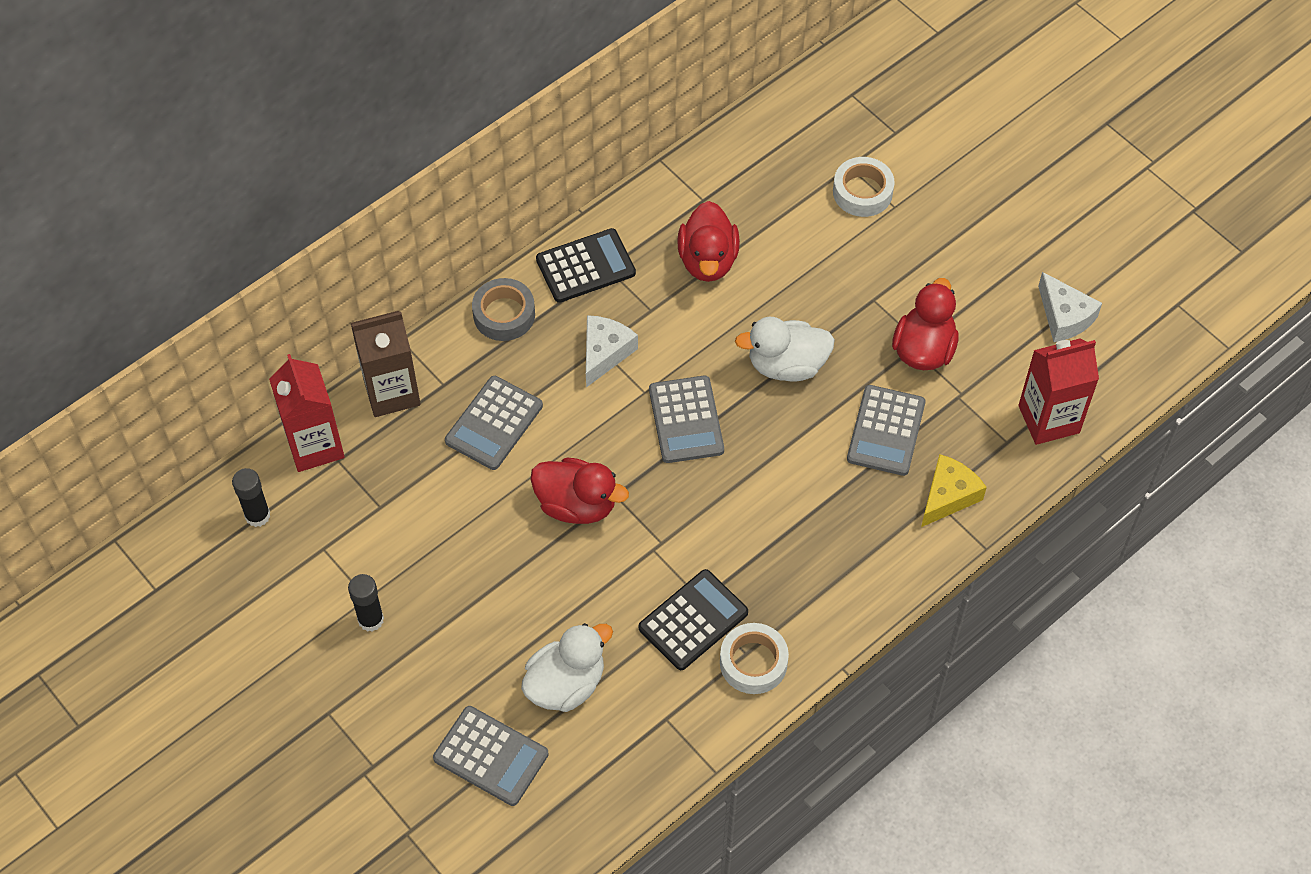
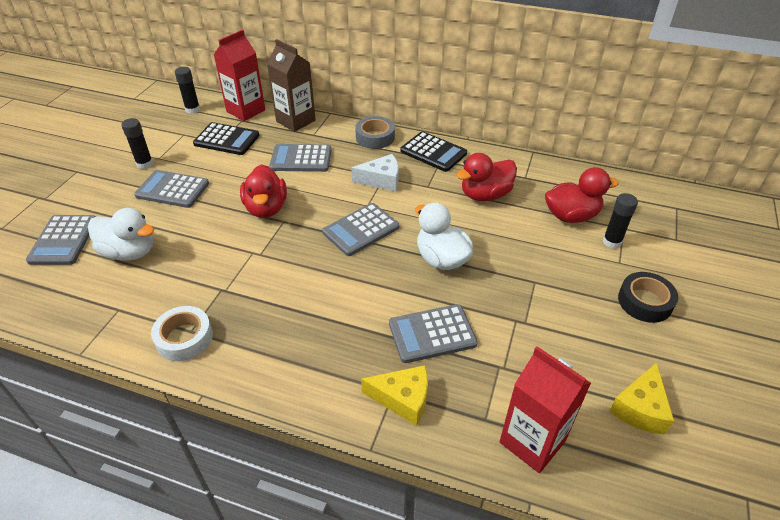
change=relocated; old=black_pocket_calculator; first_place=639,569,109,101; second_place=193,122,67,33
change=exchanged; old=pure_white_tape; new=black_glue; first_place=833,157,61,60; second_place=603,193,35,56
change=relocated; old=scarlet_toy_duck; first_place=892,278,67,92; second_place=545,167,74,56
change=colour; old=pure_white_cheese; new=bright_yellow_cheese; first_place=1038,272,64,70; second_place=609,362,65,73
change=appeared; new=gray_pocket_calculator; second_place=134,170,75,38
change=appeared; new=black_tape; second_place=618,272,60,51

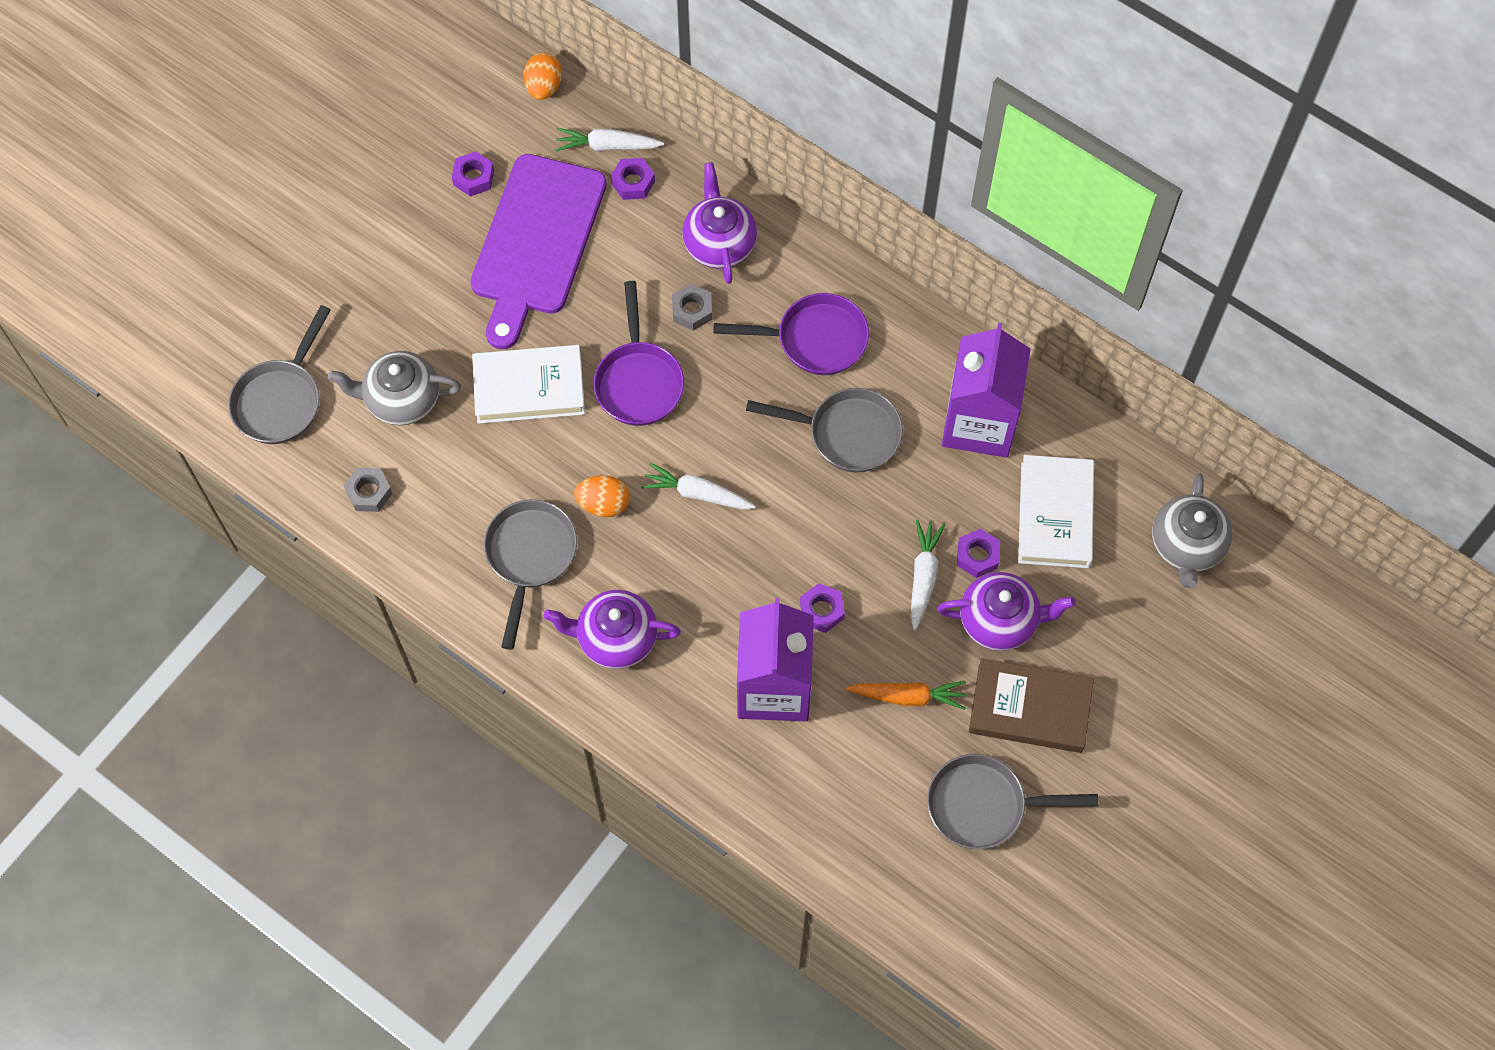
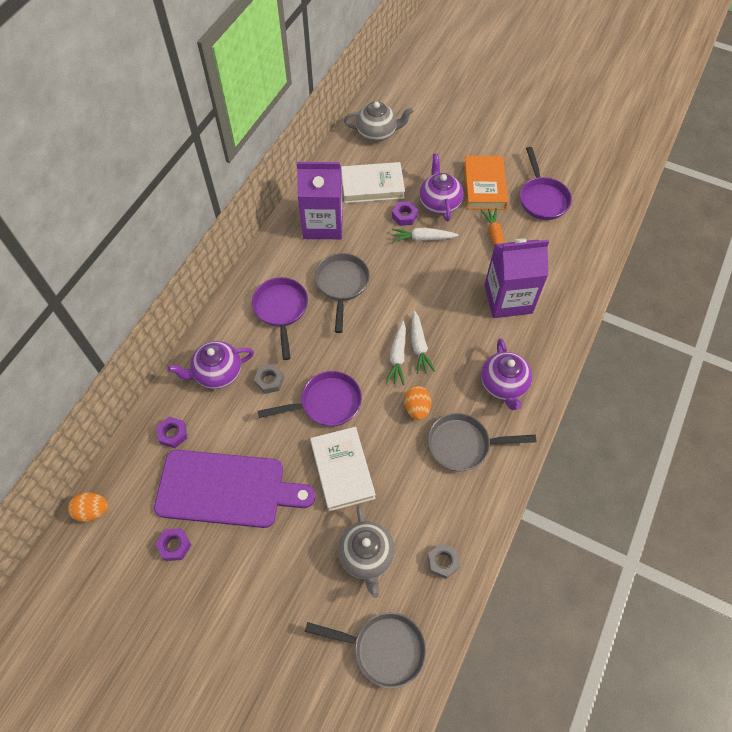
change=relocated; old=pure_white_carrot; first_place=556,128,108,24; second_place=411,310,24,64
change=missing; old=royal_purple_hexagon_nut; first_place=800,583,45,50
change=colour; old=gray_skillet; new=royal_purple_skillet; first_place=927,754,171,95; second_place=520,147,52,73
change=colour; old=brown_hardback; new=orange-coloured_hardback; first_place=969,658,125,95; second_place=464,156,44,53

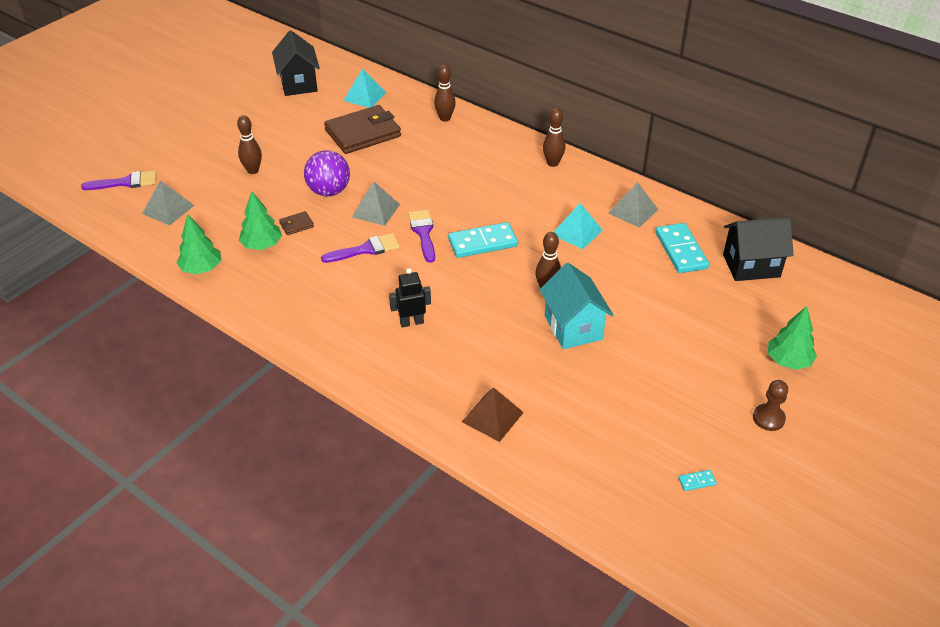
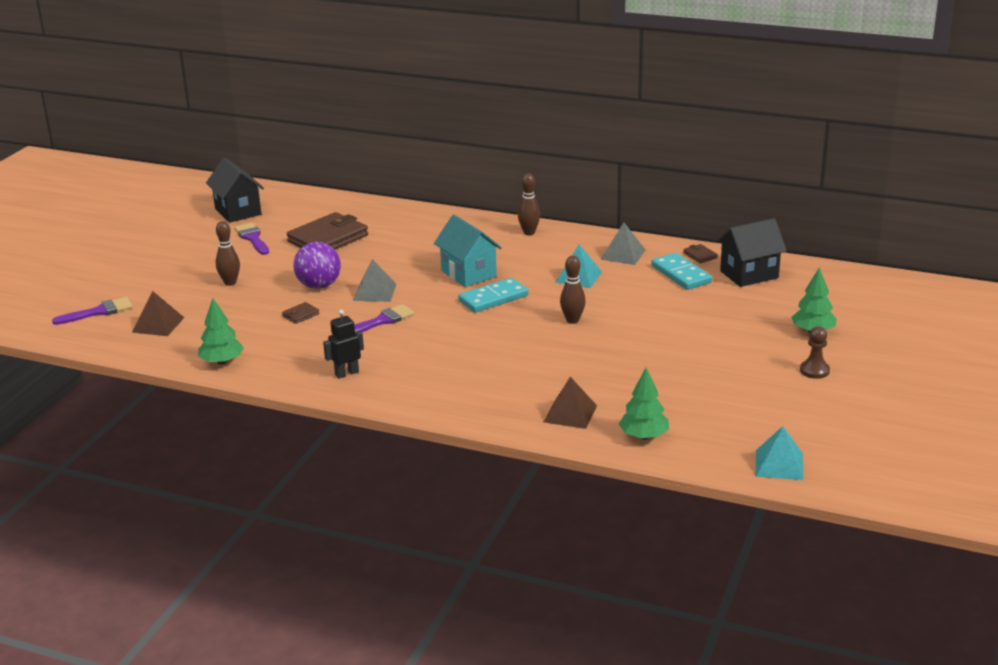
change=colour; old=gray_solid_pyramid; new=brown_solid_pyramid; first_place=142,180,53,46; second_place=132,291,52,45
change=relocated; old=leaf-green_fir_tree; first_place=239,191,43,59; second_place=619,368,50,72
change=relocated; old=teal_solid_pyramid; first_place=343,69,44,39; second_place=756,426,48,54
change=relocated; old=black_robot; first_place=389,268,42,60; second_place=323,310,41,69
change=relocated; old=royal_purple_brush; first_place=408,210,27,53; second_place=234,223,35,32
change=missing; old=brown_tenpin; first_place=434,64,22,57
change=relocated; old=teal_toy_house; first_place=540,263,73,86; second_place=434,215,68,72
change=missing; old=teal_domino; first_place=678,470,39,21
change=appeared; new=brown_wallet; second_place=683,244,34,19

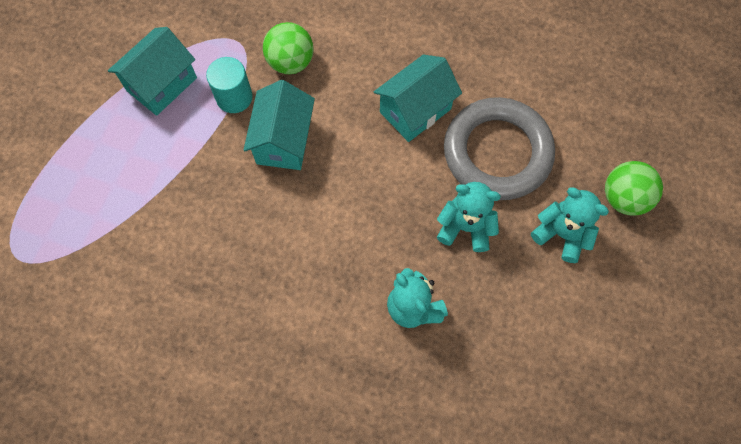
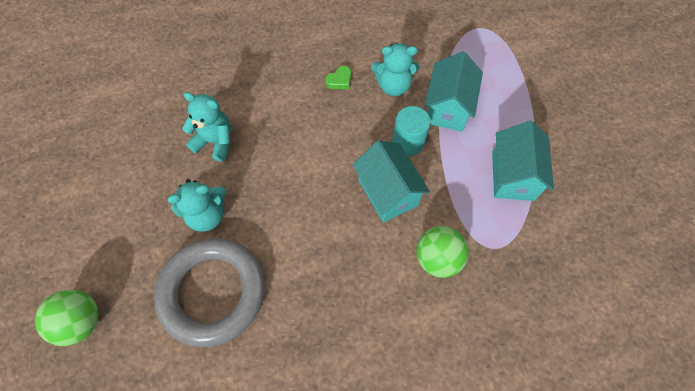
change=relocated; old=teal_solid_cylinder; first_place=206,57,47,56; second_place=392,106,39,50
change=relocated; old=teal_toy_house; first_place=374,55,88,87; second_place=424,51,59,80
change=relocated; old=teal_stuffed_bear; first_place=531,187,78,76; second_place=371,43,48,53
change=appeared; new=leaf-green_love_heart; second_place=325,66,26,23

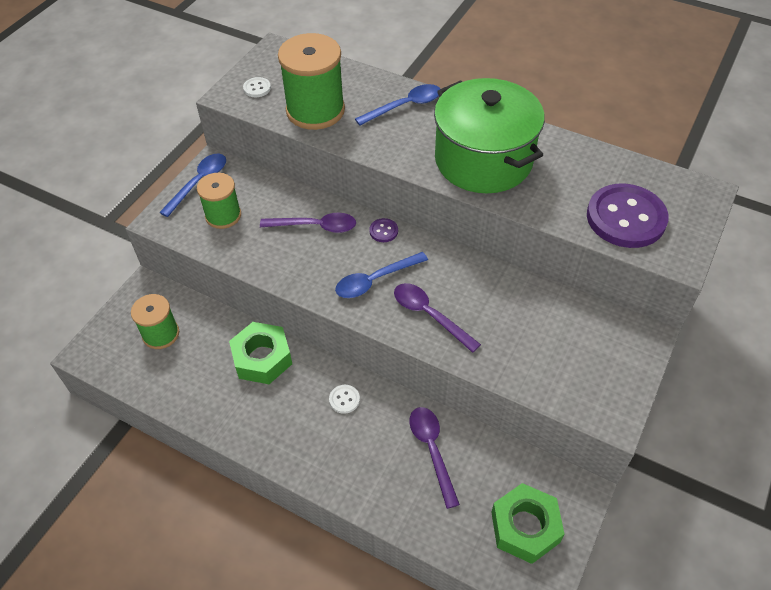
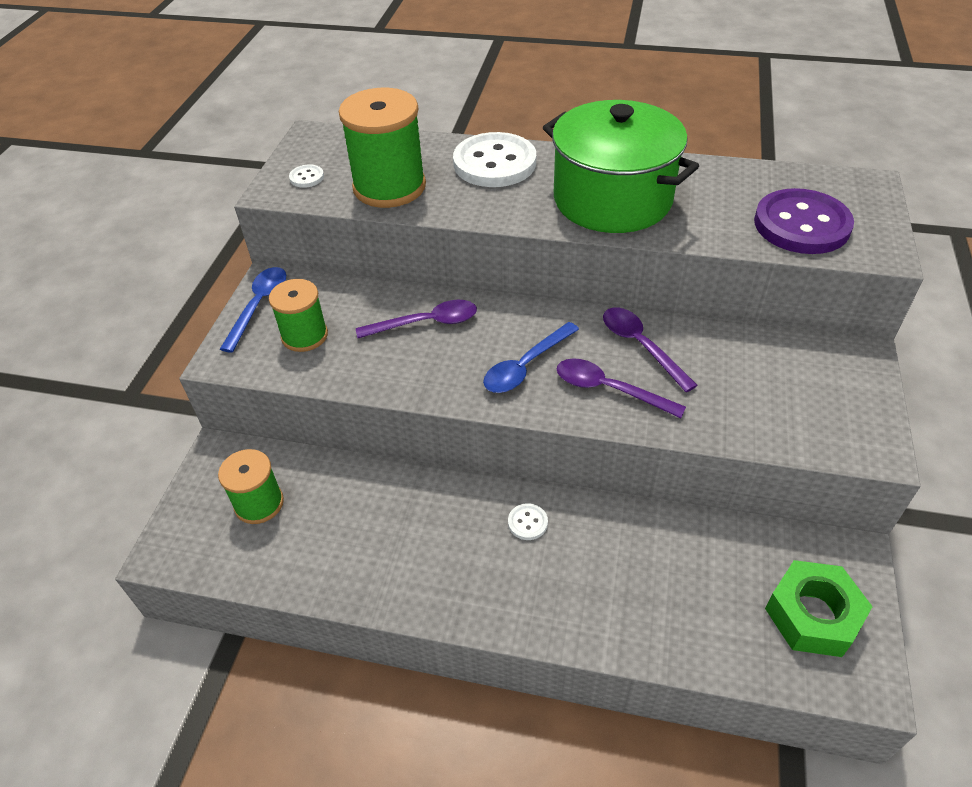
change=missing; old=leaf-green_hexagon_nut; first_place=229,322,63,62
change=exchanged; old=blue_teaspoon; new=pure_white_sewing_button; first_place=355,84,85,42; second_place=453,132,83,55
change=missing; old=royal_purple_sewing_button; first_place=369,218,29,24
change=relocated; old=royal_purple_teaspoon; first_place=409,407,51,102; second_place=603,307,95,85

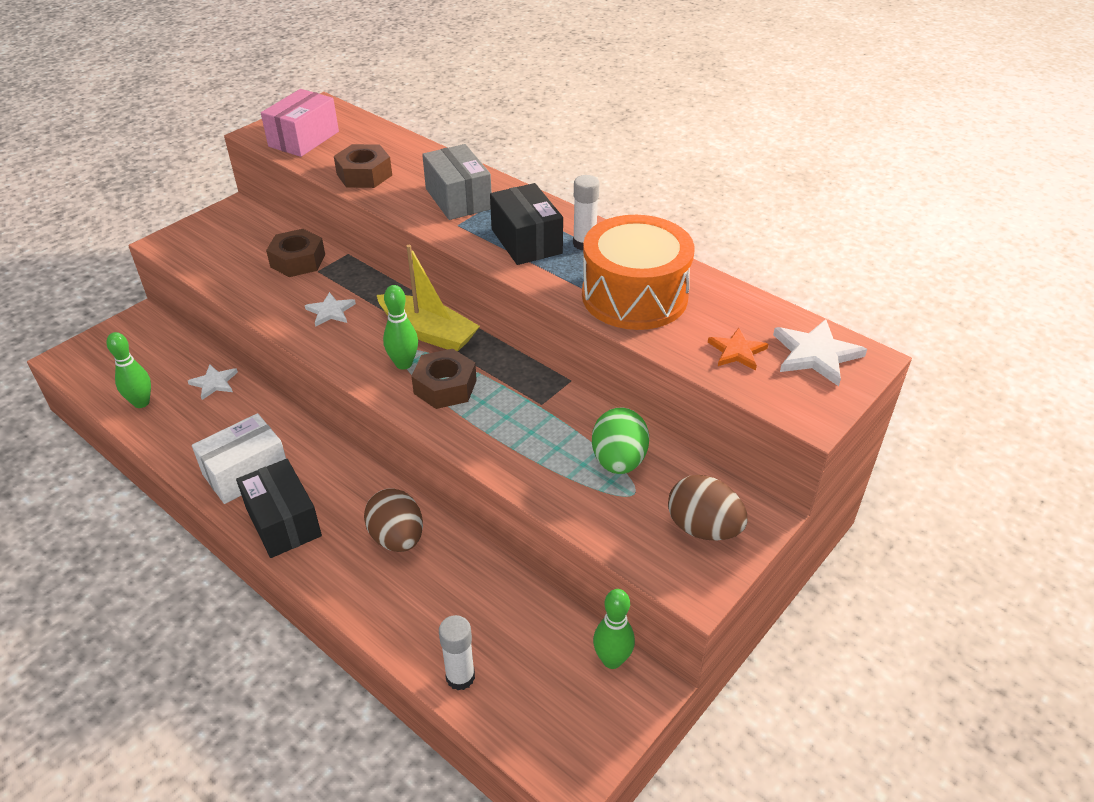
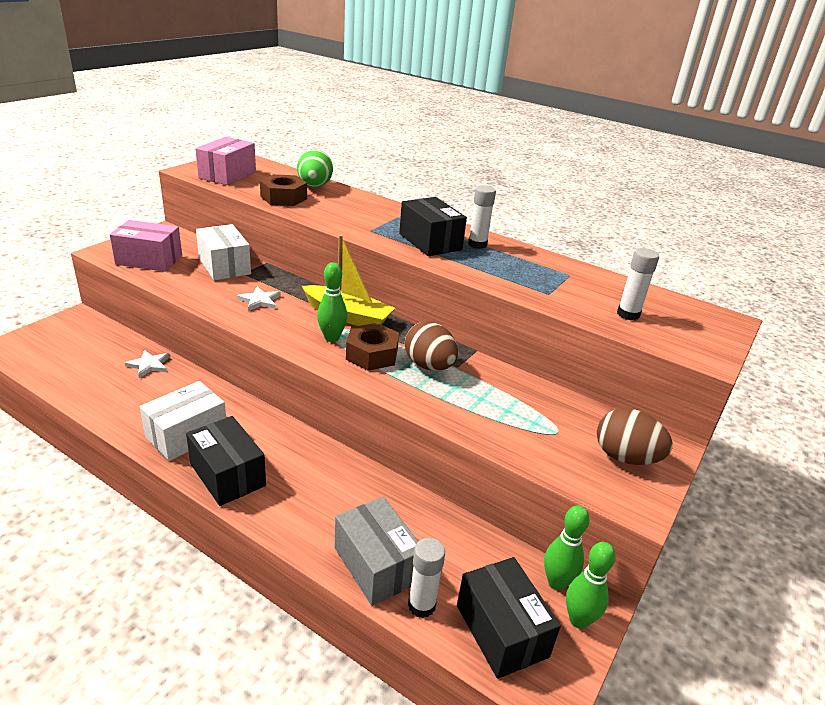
change=relocated; old=leaf-green_tenpin; first_place=107,332,44,76; second_place=566,542,50,87
change=exchanged; old=brown_hexagon_nut; new=pure_white_parcel; first_place=266,229,59,48; second_place=196,224,55,56
change=relocated; old=brown_egg; first_place=364,488,59,64; second_place=405,321,53,50
change=relocated; old=gray_parcel; first_place=422,144,69,76; second_place=335,497,83,109
change=missing; old=orange-coloured_drum; first_place=582,215,112,115
change=relocated; old=leaf-green_egg; first_place=592,407,57,67; second_place=297,150,36,37
change=exchanged; old=orange-coloured_star; new=pure_white_glue; first_place=708,328,60,42; second_place=617,248,42,72
change=missing; old=pure_white_star; first_place=773,319,94,67
change=appeared; new=rose-pink_parcel; second_place=109,220,73,52
change=appeared; new=black_parcel; second_place=457,557,104,122

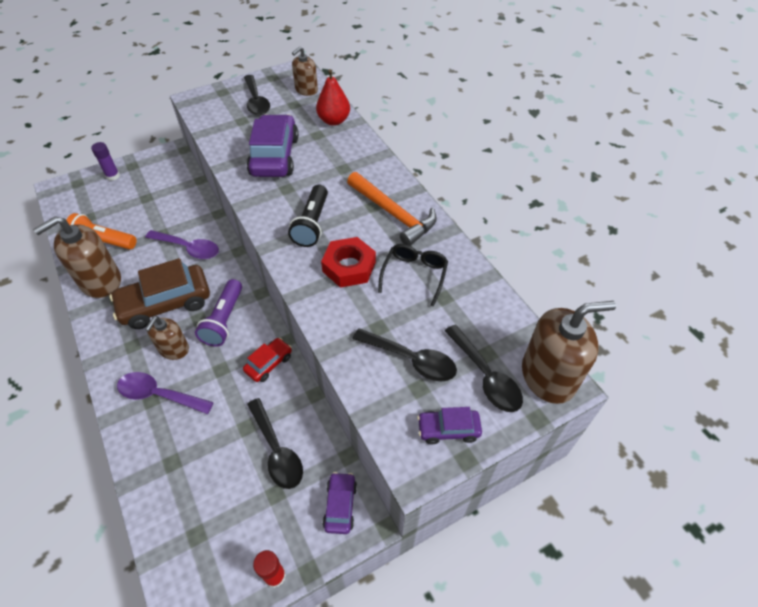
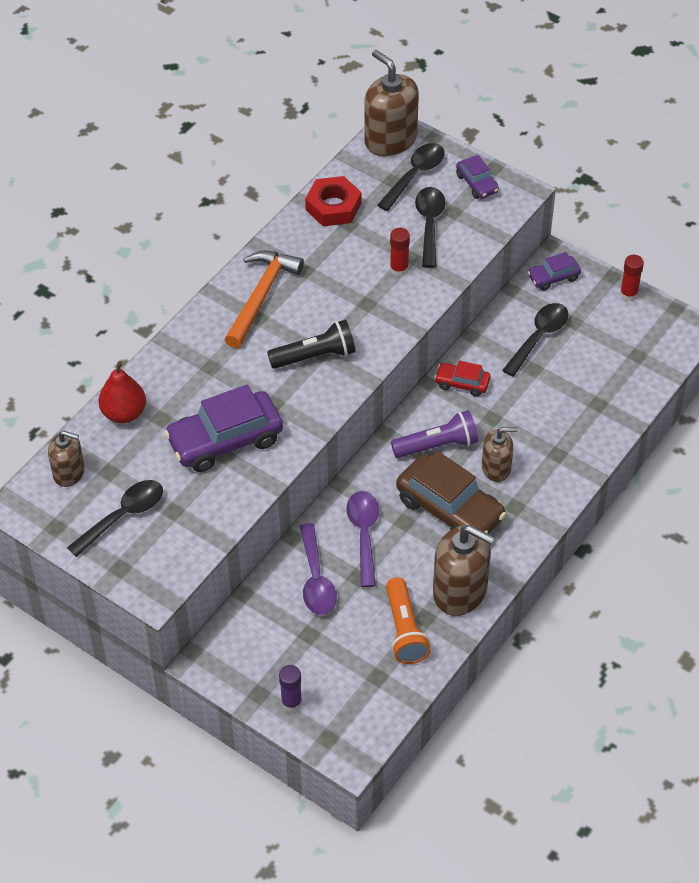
change=relocated; old=royal_purple_teaspoon; first_place=117,372,97,42; second_place=299,523,38,92
change=relocated; old=scarlet_hexagon_nut; first_place=321,237,55,51; second_place=305,176,56,50
change=missing; old=black_glasses; first_place=378,244,70,63
change=appeared; new=scarlet_glue; second_place=390,228,20,48

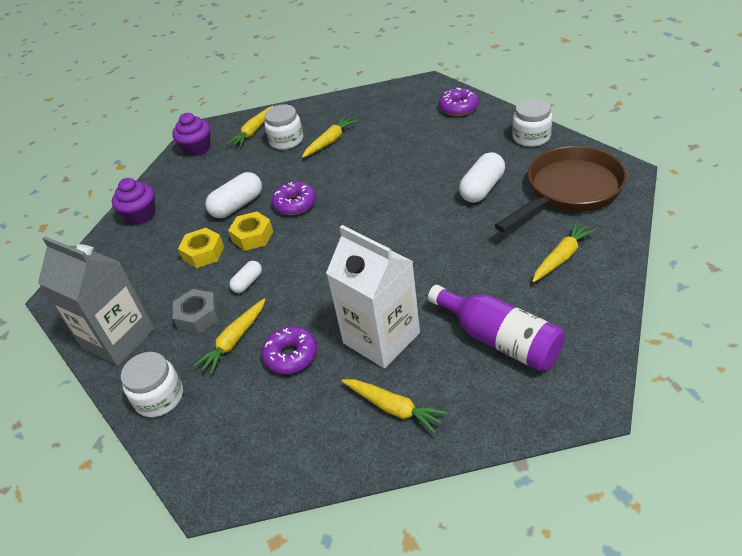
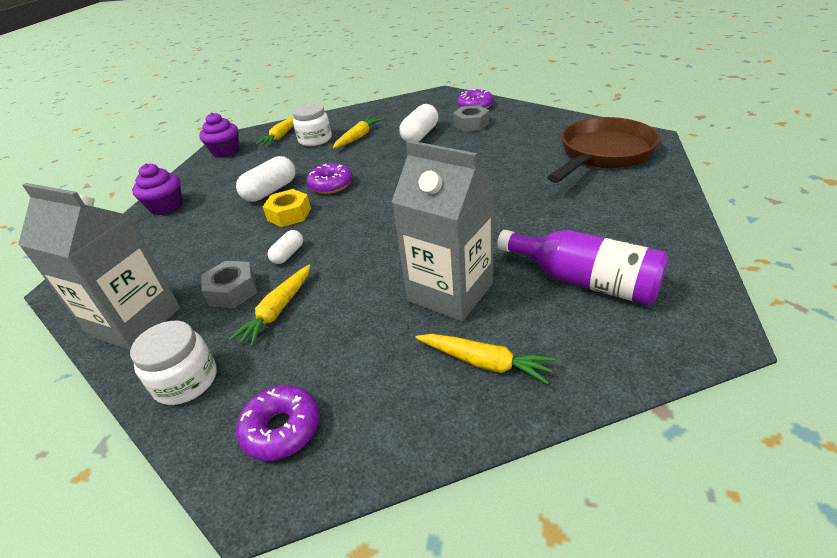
change=missing; old=bright_yellow_hexagon_nut; first_place=178,228,46,40
change=relocated; old=royal_purple_donut; first_place=261,326,56,48; second_place=236,385,84,76
change=colour; old=pure_white_juice_carton; new=gray_juice_carton; first_place=326,225,94,144; second_place=392,140,102,182
change=relocated; old=pure_white_capsule; first_place=459,152,46,51; second_place=399,104,39,38
change=missing; old=pure_white_jar; first_place=512,98,40,49
change=missing; old=bright_yellow_carrot; first_place=532,222,64,61
change=appeared; new=gray_hexagon_nut; second_place=453,105,36,27

